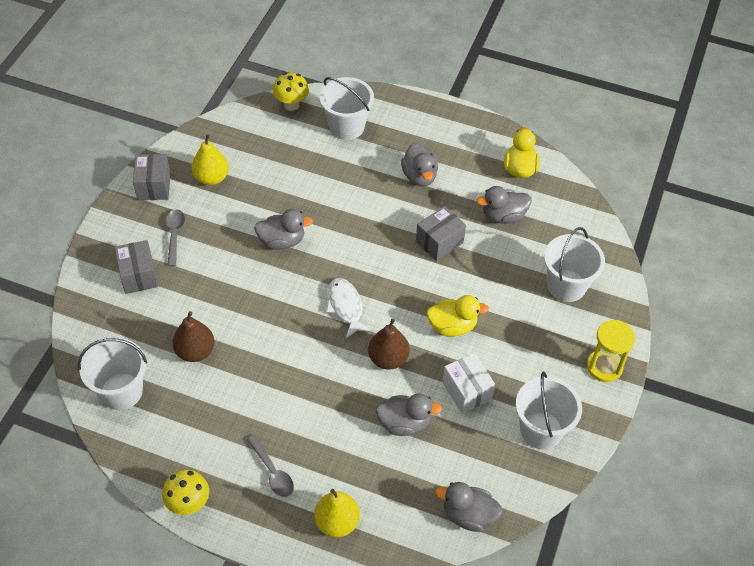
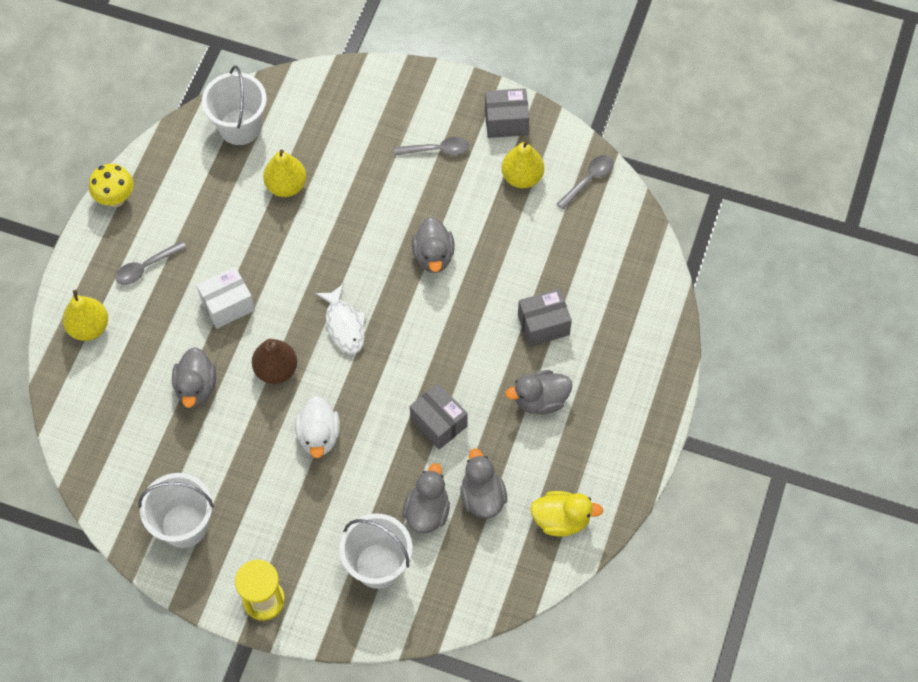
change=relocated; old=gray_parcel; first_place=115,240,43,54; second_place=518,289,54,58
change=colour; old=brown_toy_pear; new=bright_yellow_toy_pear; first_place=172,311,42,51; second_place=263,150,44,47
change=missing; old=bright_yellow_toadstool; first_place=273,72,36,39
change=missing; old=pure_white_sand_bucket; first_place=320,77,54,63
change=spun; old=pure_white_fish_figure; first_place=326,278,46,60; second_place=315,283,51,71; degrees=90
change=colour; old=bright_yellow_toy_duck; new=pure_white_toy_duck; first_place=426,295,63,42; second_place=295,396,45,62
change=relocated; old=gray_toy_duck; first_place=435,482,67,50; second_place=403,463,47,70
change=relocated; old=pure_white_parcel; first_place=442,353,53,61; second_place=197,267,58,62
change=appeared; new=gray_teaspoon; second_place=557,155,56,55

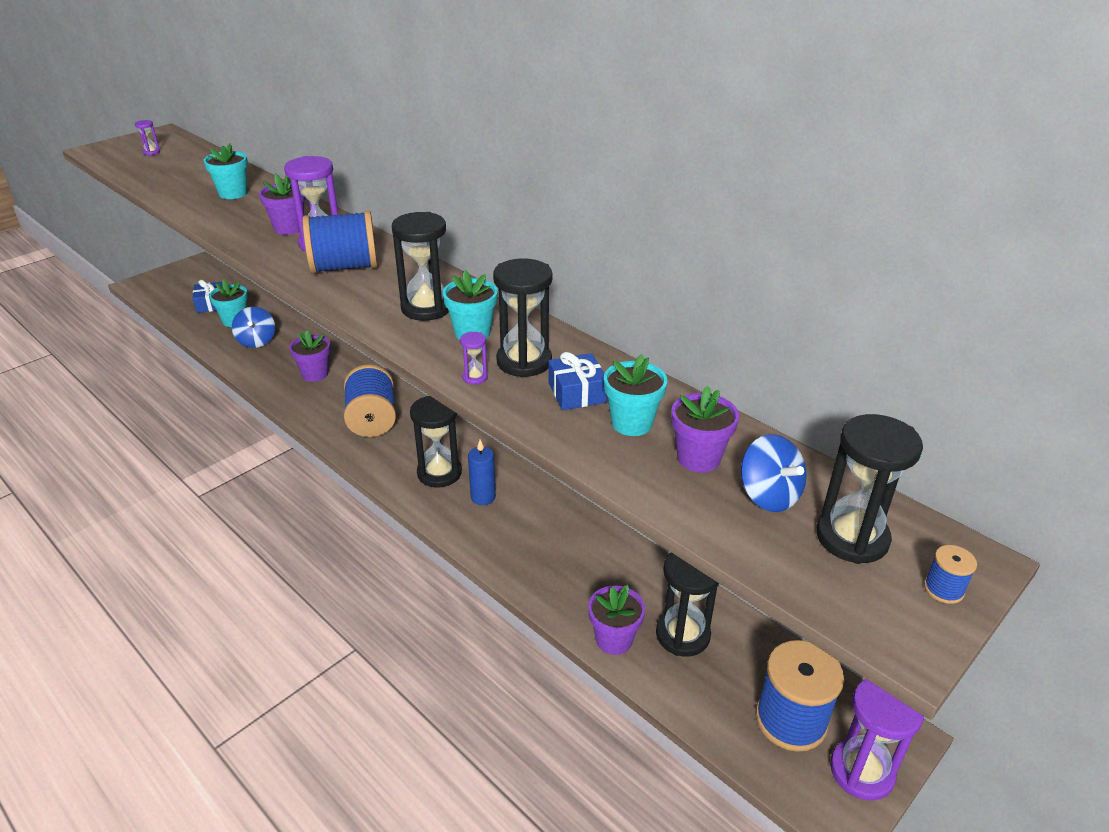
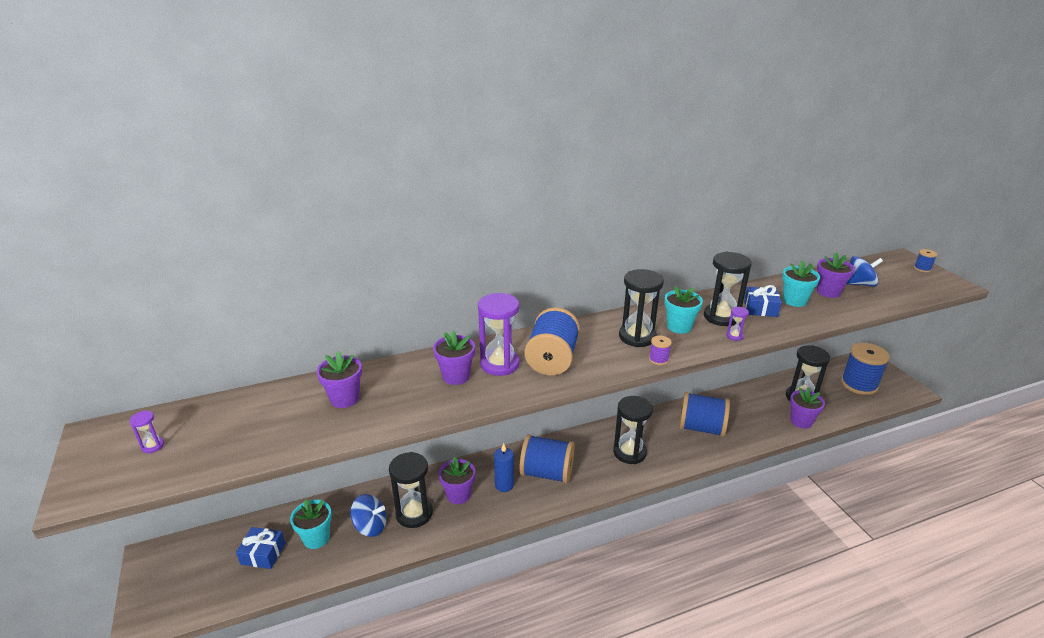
change=colour; old=teal_potted_plant; new=royal_purple_potted_plant; first_place=203,143,45,56; second_place=317,351,45,57
change=relocated; old=blue_pillar_candle; first_place=468,440,28,65; second_place=494,443,20,49
change=relocated; old=black_sandglass; first_place=816,414,107,150; second_place=389,452,44,76
change=missing; old=royal_purple_sandglass; first_place=830,679,94,122
change=appeared; new=royal_purple_spool; second_place=649,336,23,29
change=appeared; new=blue_spool; second_place=679,392,51,45

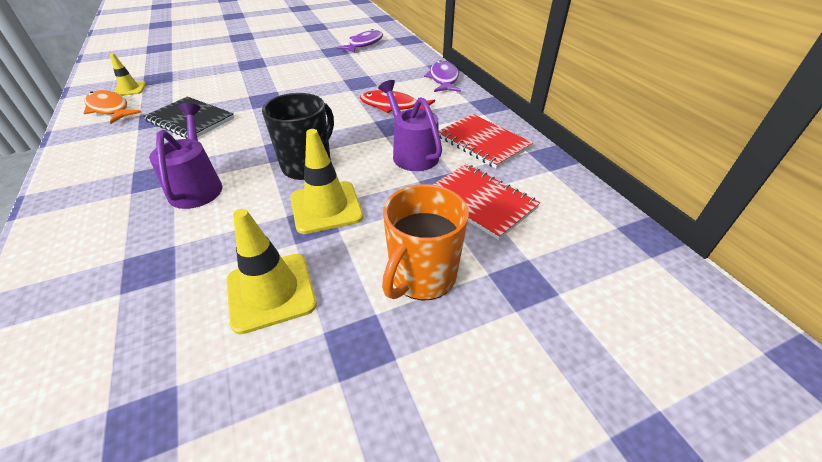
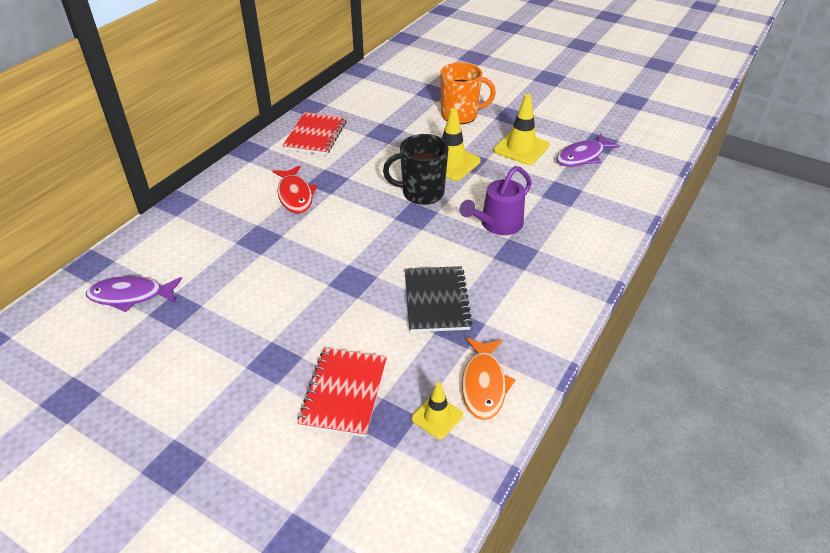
change=missing; old=royal_purple_sprinkling_can; first_place=378,80,64,91
change=relocated; old=royal_purple_fish_figure; first_place=424,60,37,32; second_place=557,134,63,33
change=relocated; old=scarlet_exercise_book; first_place=433,164,107,76; second_place=297,348,90,89

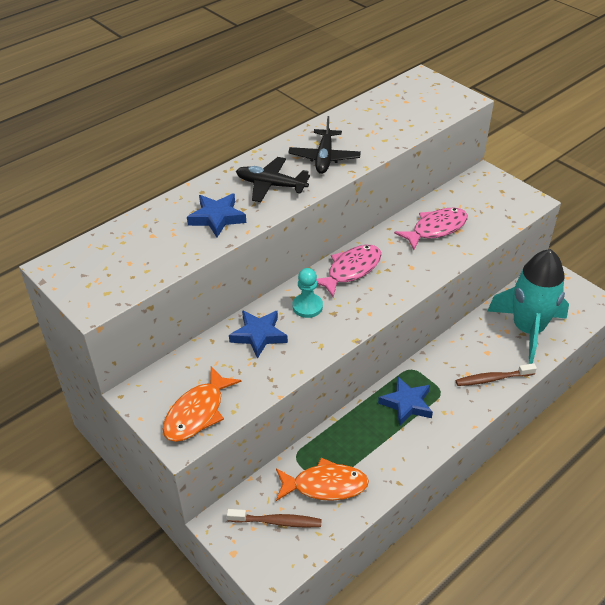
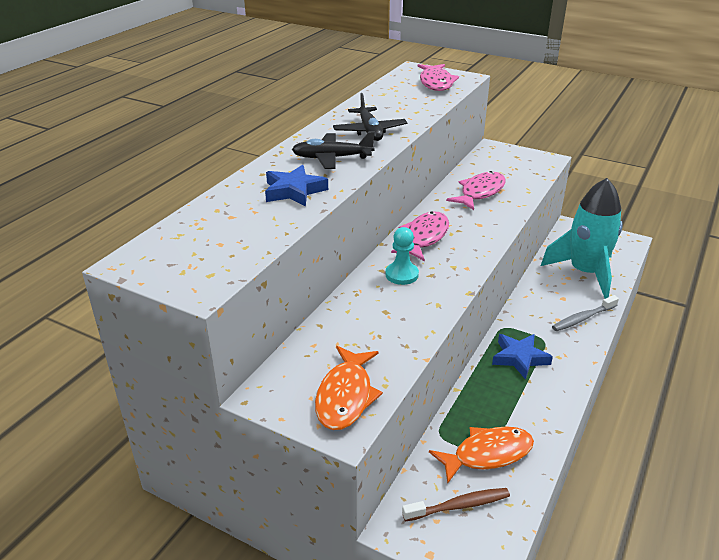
change=missing; old=blue_star; first_place=229,310,59,49
change=colour; old=brown_dental_brush; new=gray_dental_brush; first_place=456,363,81,23; second_place=552,295,67,36
change=appeared; new=rose-pink_fish_figure; second_place=417,64,42,27

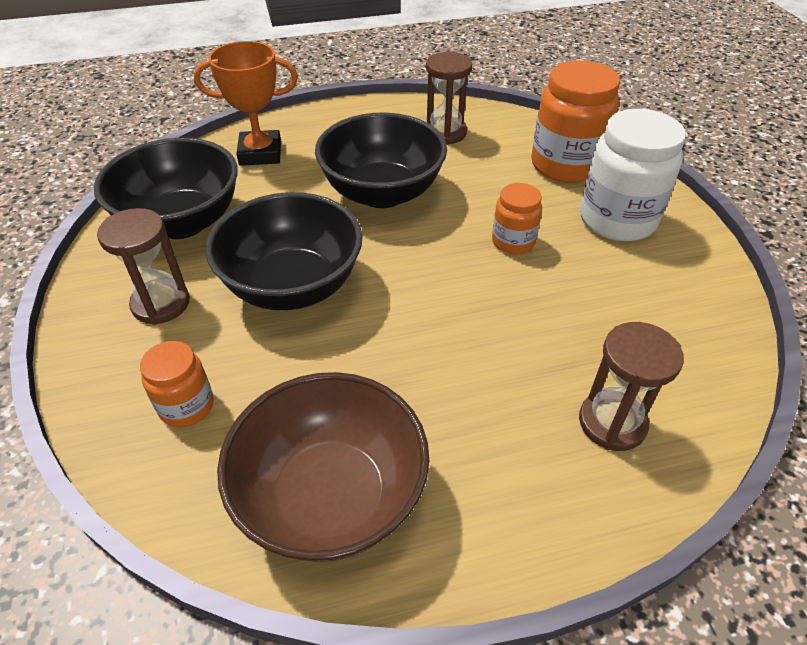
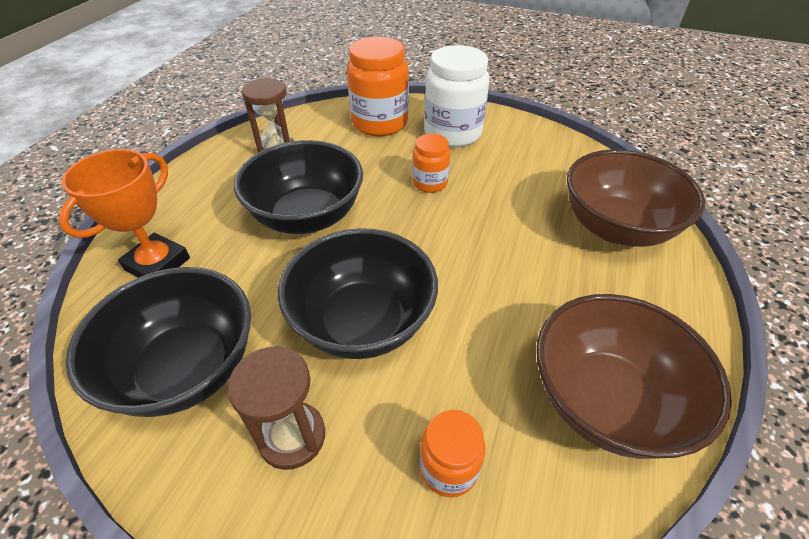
change=exchanged; old=brown_sandglass; new=brown_bowl; first_place=579,322,105,129; second_place=567,149,138,98

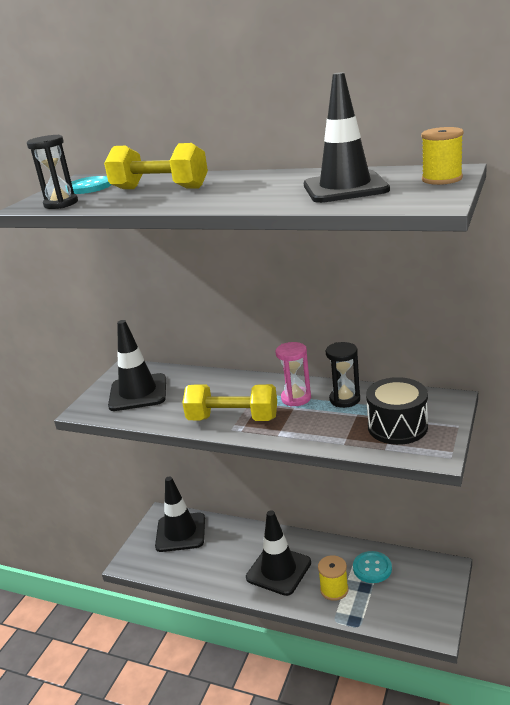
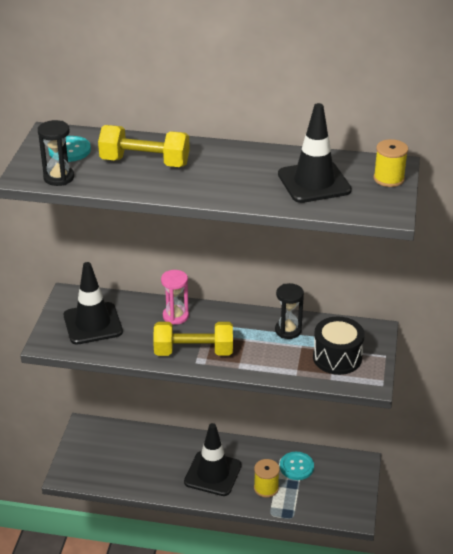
change=missing; old=black_traffic_cone; first_place=155,476,50,76
change=relocated; old=rose-pink_sandglass; first_place=276,342,35,65; second_place=161,270,28,55

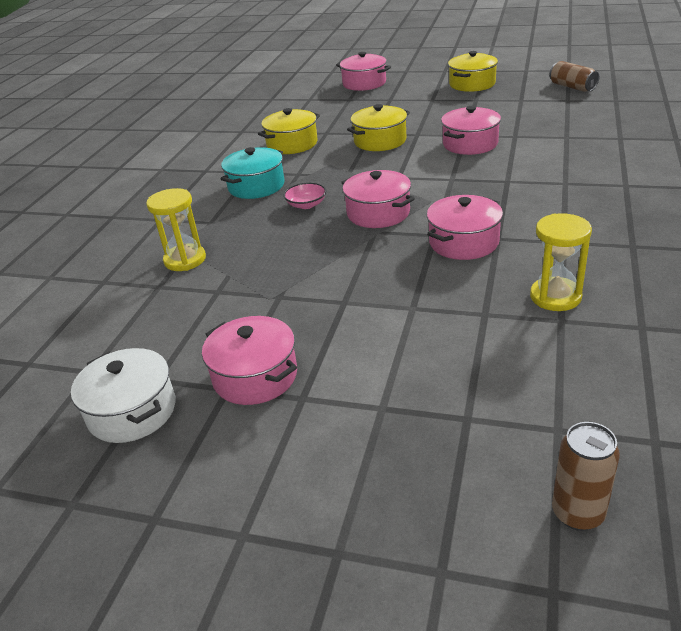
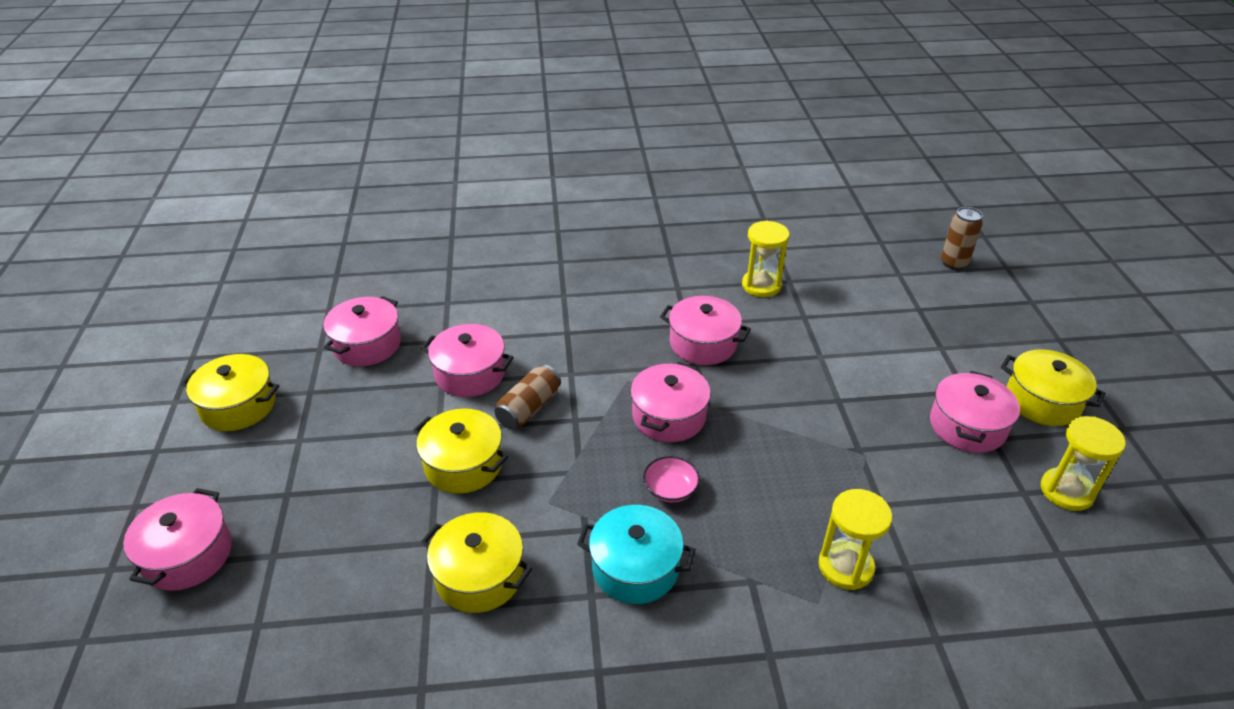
change=exchanged; old=pure_white_stockpot; new=bright_yellow_sandglass; first_place=71,348,104,95; second_place=1040,416,86,95
change=relocated; old=brown_soda_can; first_place=549,61,50,31; second_place=495,365,66,64
change=appeared; new=rose-pink_stockpot; second_place=323,296,78,70
change=appeared; new=bright_yellow_stockpot; second_place=1001,349,105,77

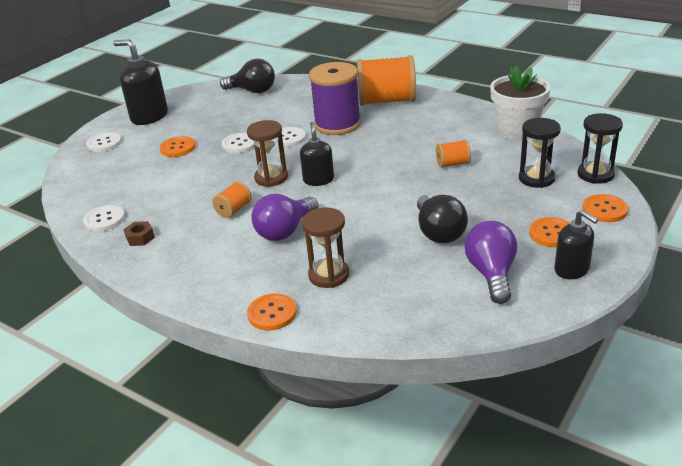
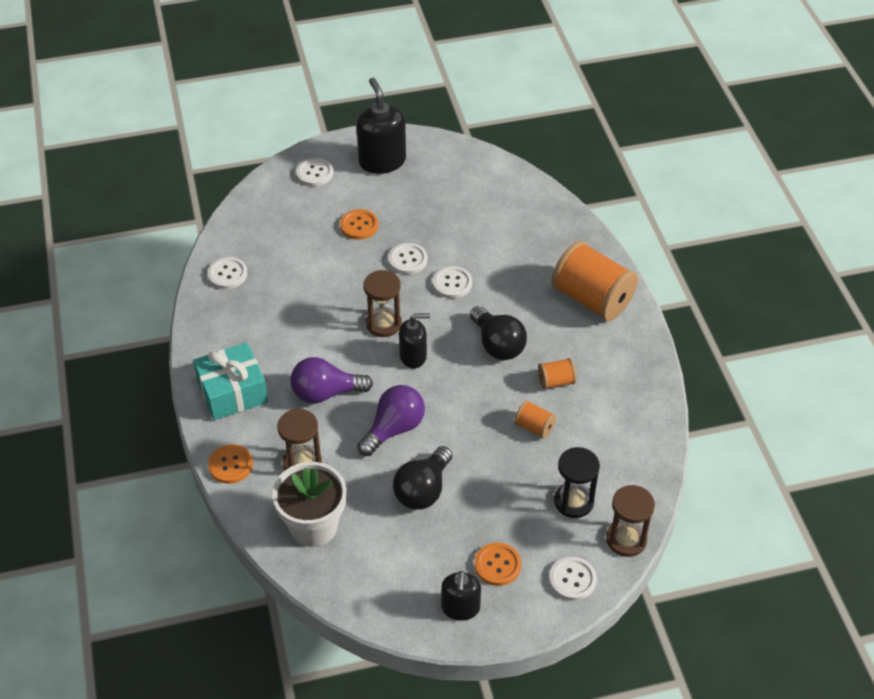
change=missing; old=brown_hexagon_nut; first_place=123,221,32,25
change=relocated; old=orange-coloured_spool; first_place=212,181,40,37; second_place=538,358,38,32
change=relocated; old=black_lightbulb; first_place=220,59,55,34; second_place=470,306,57,54
change=spun; old=black_soap_pump; first_place=300,122,34,64; second_place=399,314,31,54; degrees=45
change=missing; old=royal_purple_spool; first_place=309,62,52,73
change=relocated; old=royal_purple_lightbulb; first_place=464,221,53,83; second_place=357,385,68,71
change=relocated; old=pure_white_potted_plant; first_place=490,65,61,75; second_place=272,462,74,85
change=colour; old=black_sandglass; new=brown_sandglass; first_place=578,113,45,71; second_place=606,485,49,72
change=colour; old=orange-coloured_sewing_button; new=pure_white_sewing_button; first_place=582,194,46,28; second_place=549,557,48,44
change=appeared; new=teal_present; second_place=193,343,75,77

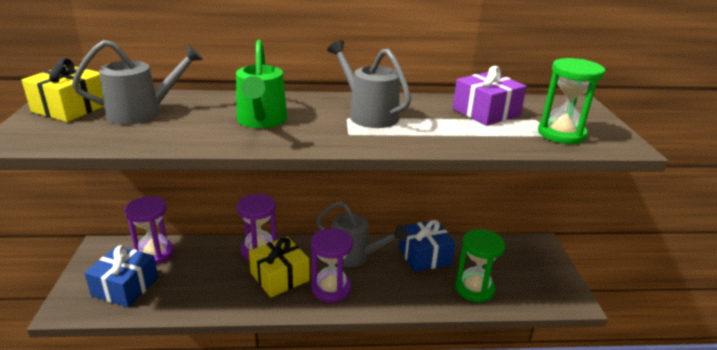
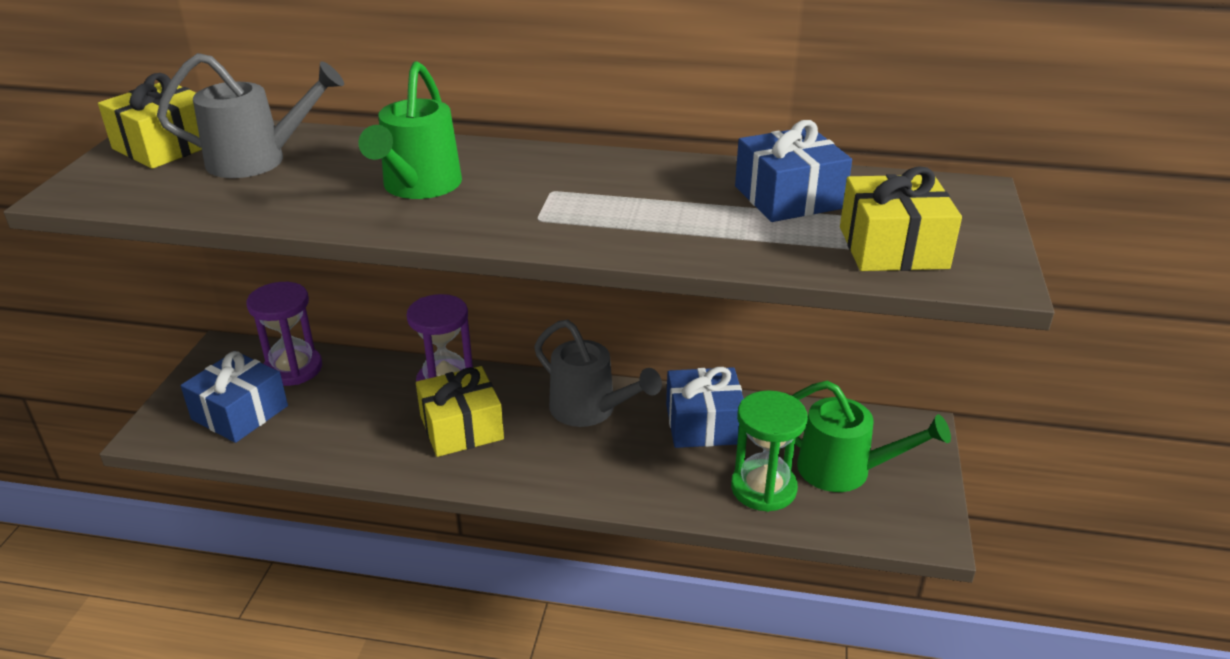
change=missing; old=royal_purple_sandglass; first_place=311,228,42,75
change=missing; old=gray_sprinkling_can; first_place=327,40,84,88
change=colour; old=royal_purple_present; new=blue_present; first_place=453,66,74,60; second_place=735,120,117,102
change=exchanged; old=leaf-green_sandglass; new=bright_yellow_present; first_place=538,58,67,86; second_place=840,166,122,105
change=appeared; new=leaf-green_sprinkling_can; second_place=792,381,159,111

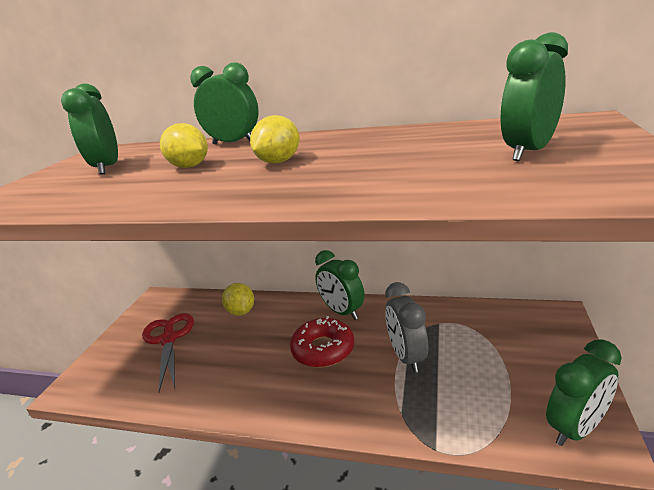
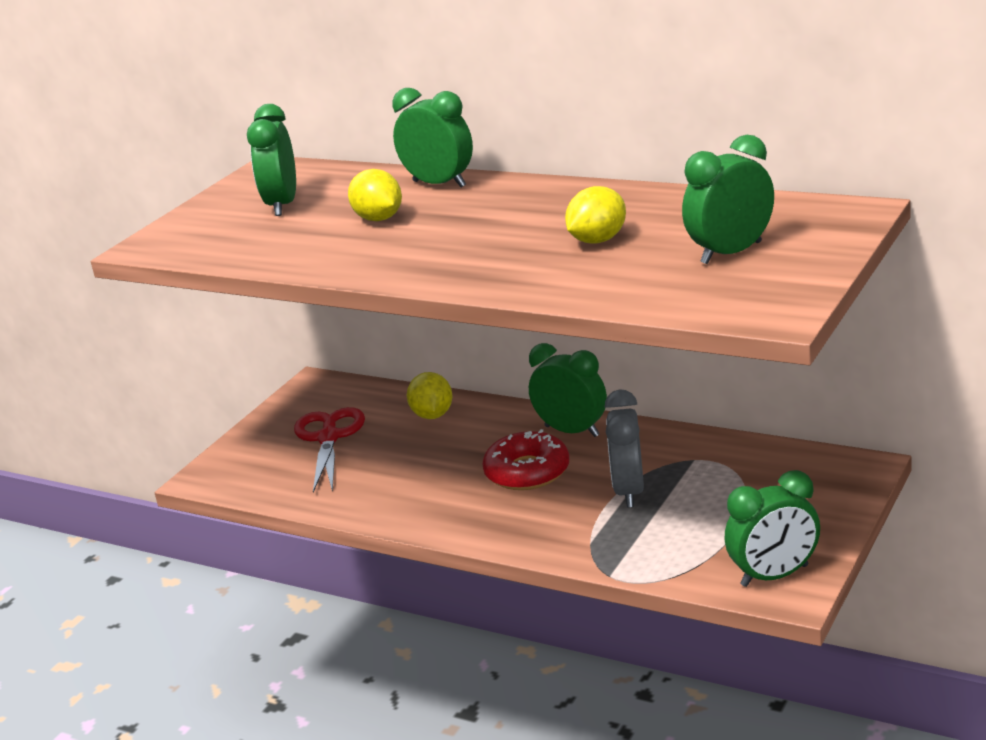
change=relocated; old=bright_yellow_toy_lemon; first_place=250,115,50,48; second_place=565,186,61,58
change=spun; old=leaf-green_clock; first_place=315,250,50,70; second_place=529,343,78,94; degrees=150

